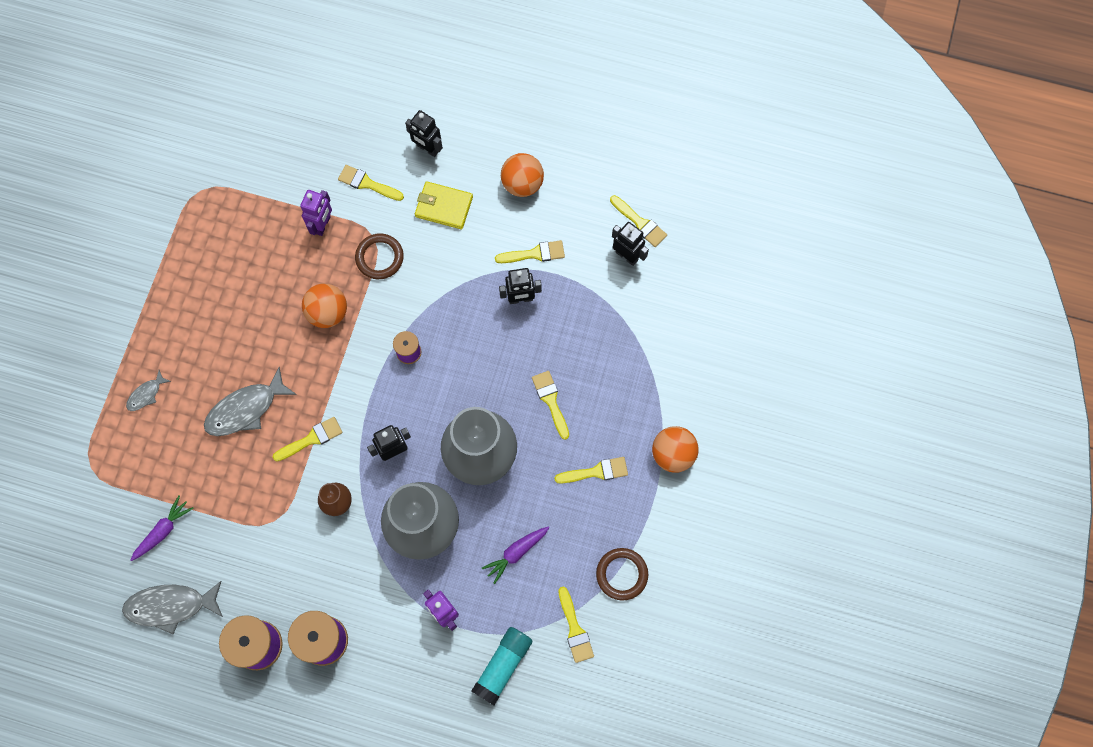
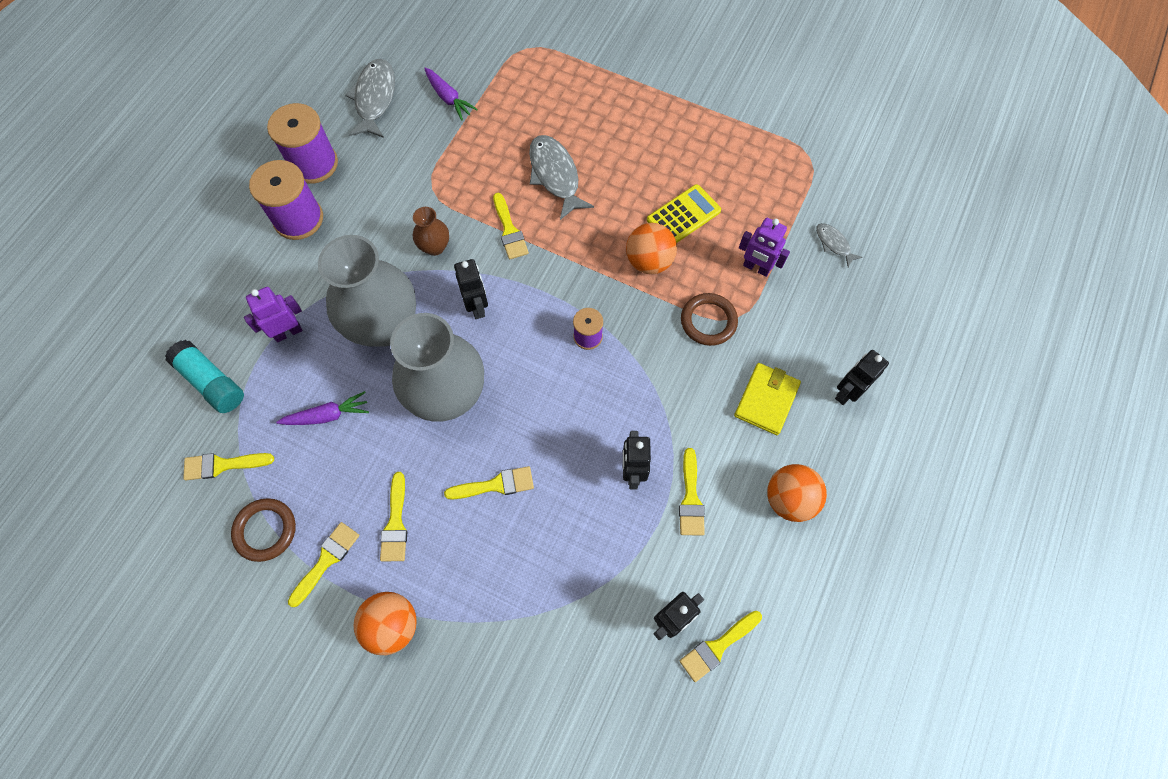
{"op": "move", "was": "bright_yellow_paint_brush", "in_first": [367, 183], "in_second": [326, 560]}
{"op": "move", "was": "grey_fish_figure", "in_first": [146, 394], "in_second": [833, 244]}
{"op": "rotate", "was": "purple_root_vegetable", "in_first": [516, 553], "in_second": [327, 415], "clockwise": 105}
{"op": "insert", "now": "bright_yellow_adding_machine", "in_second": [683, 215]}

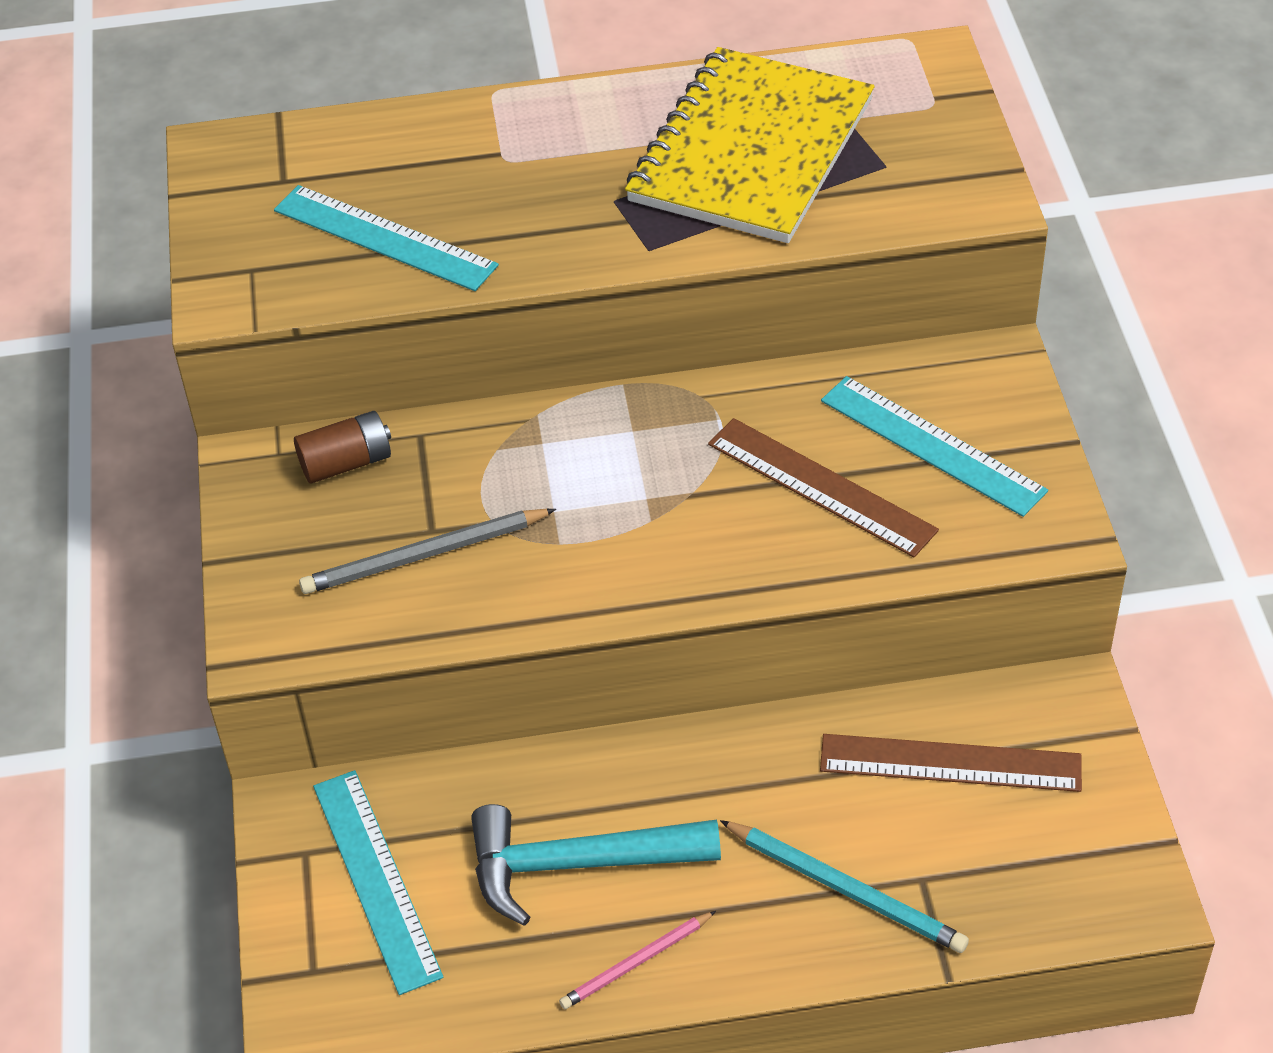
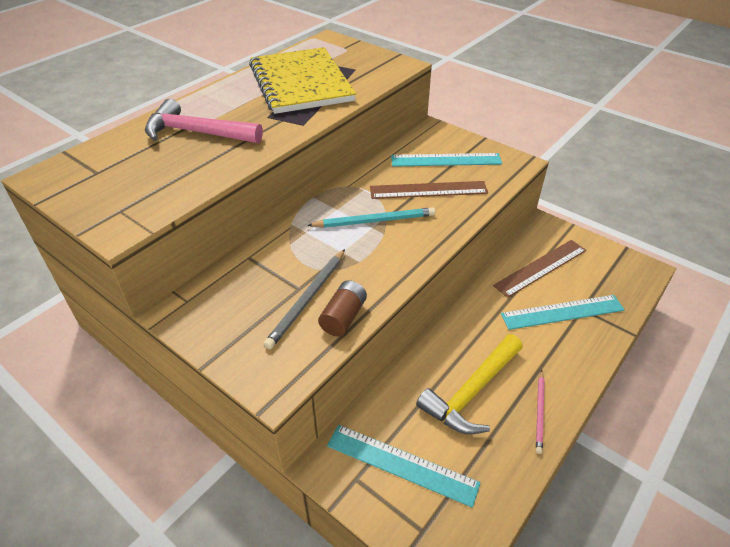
{"op": "move", "was": "turquoise_measuring_stick", "in_first": [385, 237], "in_second": [562, 312]}
{"op": "move", "was": "dark_brown_battery", "in_first": [346, 463], "in_second": [343, 317]}
{"op": "recolor", "was": "turquoise_carpenter's_hammer", "now": "bright_yellow_carpenter's_hammer", "in_first": [577, 864], "in_second": [471, 392]}
{"op": "move", "was": "turquoise_lead_pencil", "in_first": [846, 889], "in_second": [374, 221]}
{"op": "insert", "now": "rose-pink_carpenter's_hammer", "in_second": [197, 133]}

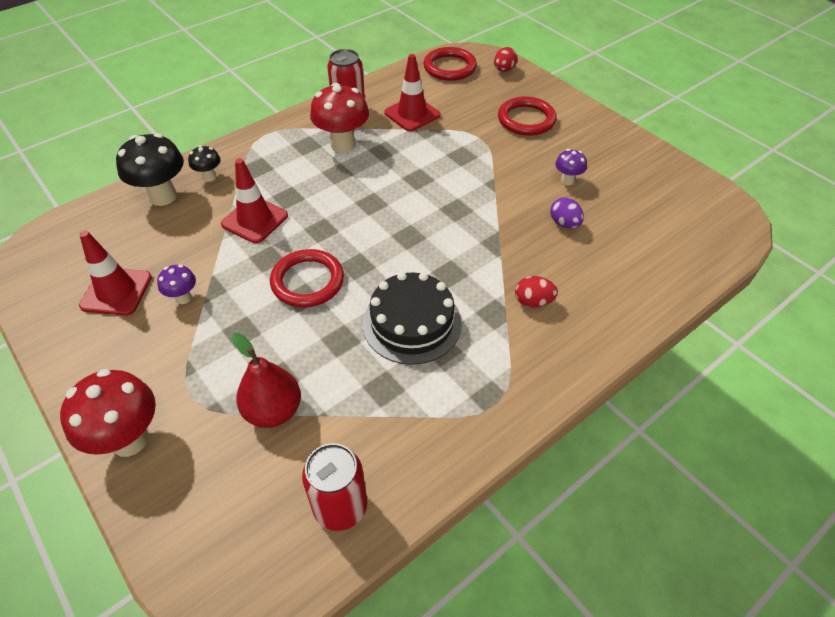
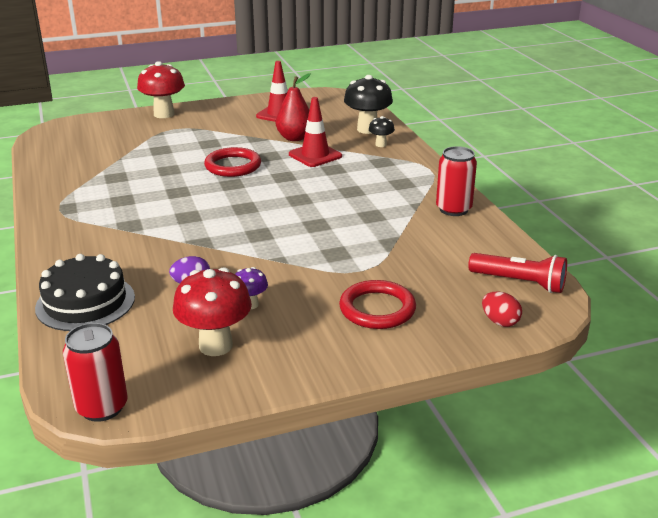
{"op": "replace", "was": "crimson_ring", "now": "crimson_flashlight", "in_first": [449, 67], "in_second": [519, 282]}
{"op": "delete", "was": "crimson_safety_cone", "in_first": [412, 114]}
{"op": "move", "was": "crimson_fungus", "in_first": [343, 145], "in_second": [215, 345]}
{"op": "delete", "was": "purple_fungus", "in_first": [183, 298]}
{"op": "move", "was": "ebony_layer_cake", "in_first": [412, 323], "in_second": [85, 302]}
{"op": "delete", "was": "crimson_toy_egg", "in_first": [533, 302]}
{"op": "move", "was": "crimson_pear_fruit", "in_first": [273, 411], "in_second": [295, 138]}
{"op": "move", "was": "crimson_tin", "in_first": [340, 507], "in_second": [102, 407]}

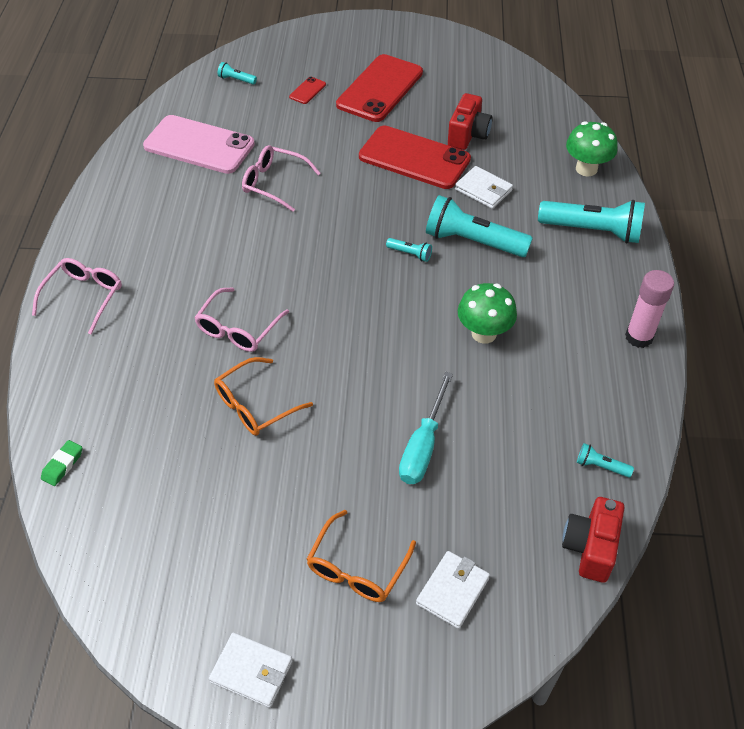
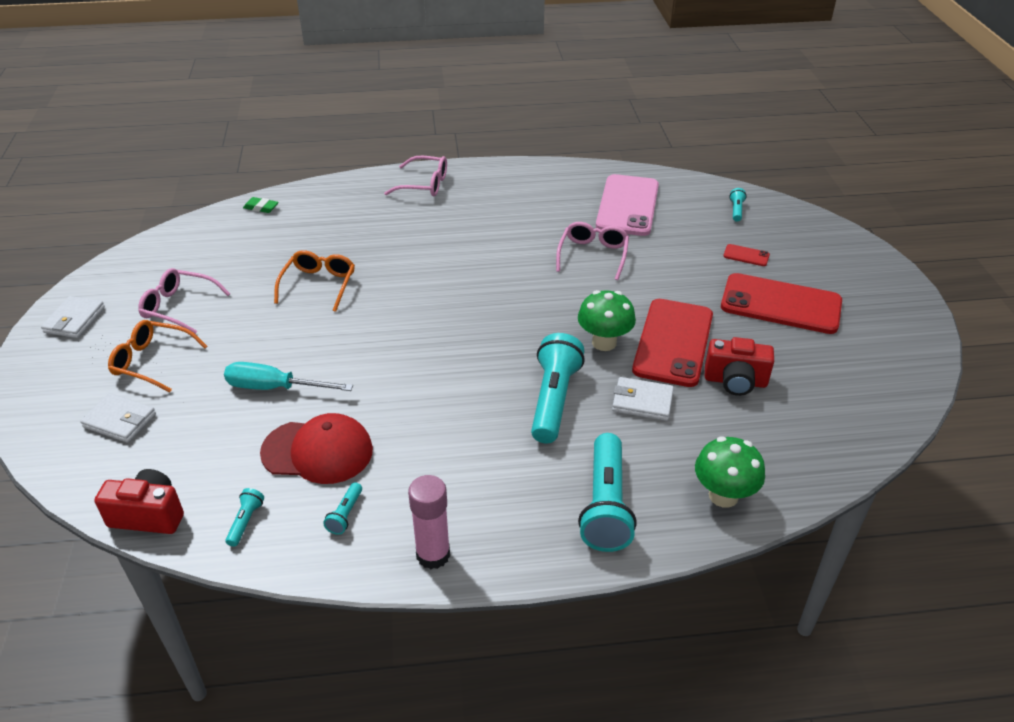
{"op": "rotate", "was": "snow-white_card_wallet", "in_first": [483, 190], "in_second": [642, 401], "clockwise": 75}
{"op": "move", "was": "turquoise_flashlight", "in_first": [410, 254], "in_second": [345, 514]}
{"op": "move", "was": "leaf-green_fungus", "in_first": [484, 333], "in_second": [604, 342]}
{"op": "move", "was": "rose-pink_eyeglasses", "in_first": [238, 329], "in_second": [179, 307]}
{"op": "rotate", "was": "bright_orange_eyeglasses", "in_first": [255, 405], "in_second": [319, 285], "clockwise": 60}
{"op": "insert", "now": "crimson_cap", "in_second": [318, 451]}

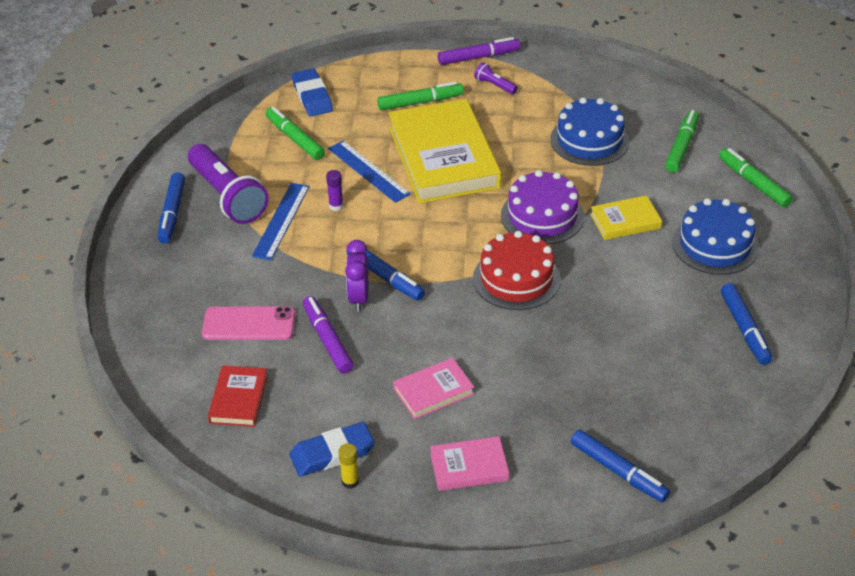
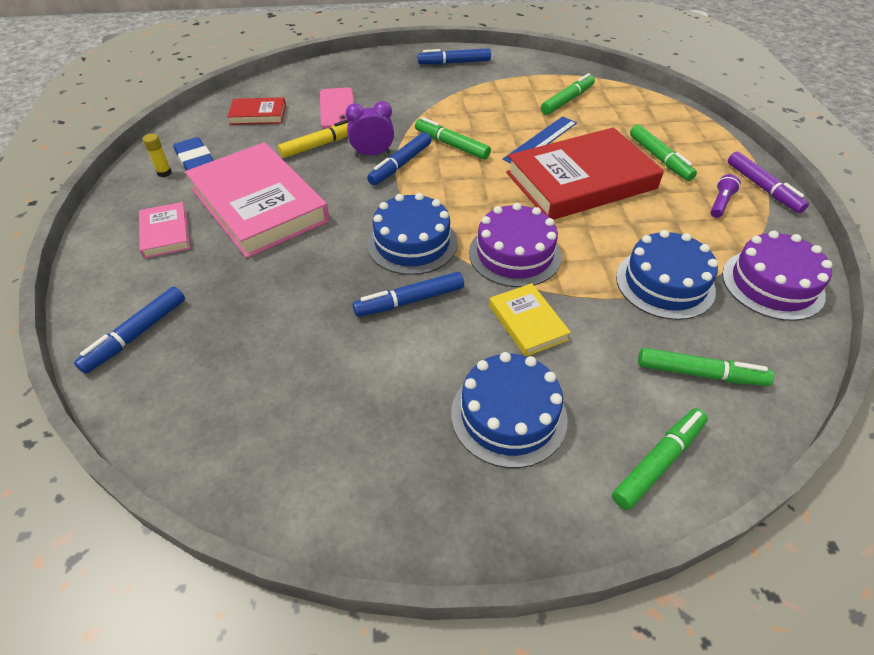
{"op": "delete", "was": "royal_blue_pencil_eraser", "in_first": [312, 96]}
{"op": "recolor", "was": "bright_yellow_hardback", "now": "crimson_hardback", "in_first": [443, 157], "in_second": [581, 180]}
{"op": "delete", "was": "purple_flashlight", "in_first": [228, 196]}
{"op": "delete", "was": "purple_stick_of_glue", "in_first": [336, 206]}
{"op": "delete", "was": "royal_blue_measuring_stick", "in_first": [281, 221]}
{"op": "recolor", "was": "crimson_layer_cake", "now": "royal_blue_layer_cake", "in_first": [516, 279], "in_second": [412, 243]}
{"op": "move", "was": "royal_blue_marker", "in_first": [745, 329], "in_second": [409, 301]}
{"op": "recolor", "was": "purple_marker", "now": "bright_yellow_marker", "in_first": [327, 340], "in_second": [321, 144]}
{"op": "resize", "was": "rose-pink_hardback", "in_first": [433, 391], "in_second": [258, 205], "ratio": 2.14}
{"op": "insert", "now": "leaf-green_marker", "in_second": [451, 145]}
{"op": "insert", "now": "purple_layer_cake", "in_second": [772, 284]}

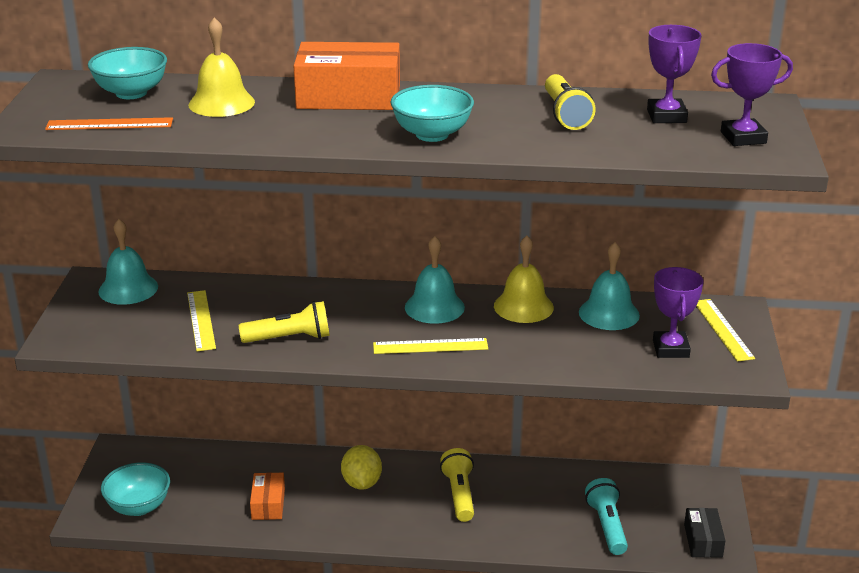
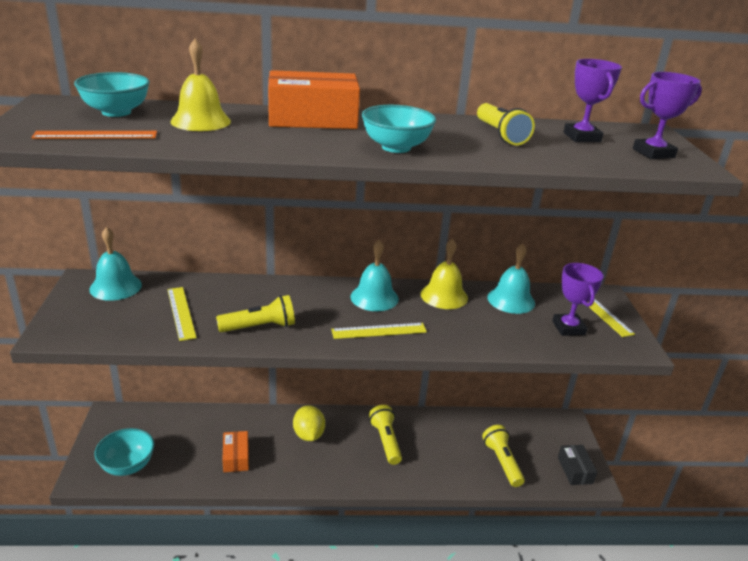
{"op": "recolor", "was": "turquoise_flashlight", "now": "bright_yellow_flashlight", "in_first": [607, 526], "in_second": [502, 462]}

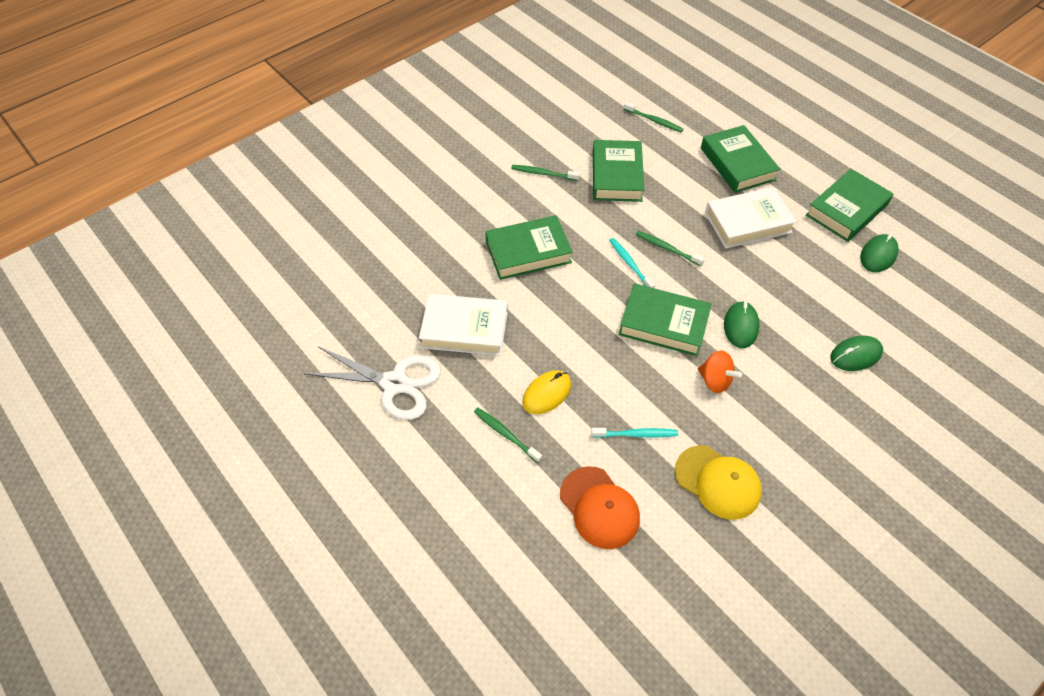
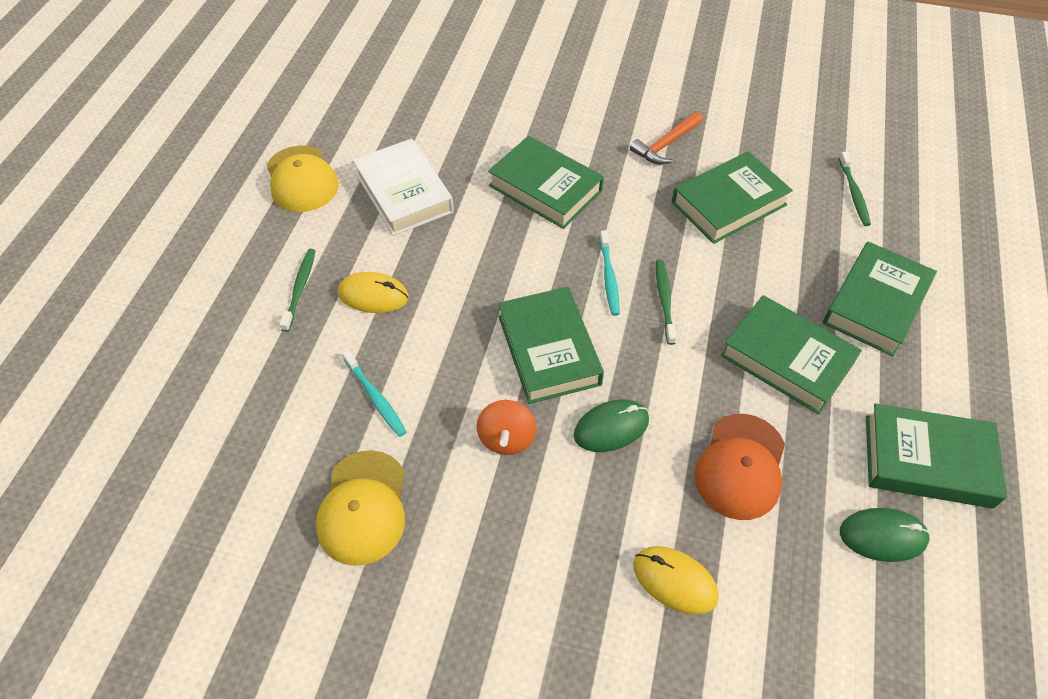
{"op": "replace", "was": "leaf-green_dental_brush", "now": "bright_orange_carpenter's_hammer", "in_first": [543, 173], "in_second": [666, 144]}
{"op": "recolor", "was": "snow-white_hardback", "now": "leaf-green_hardback", "in_first": [747, 222], "in_second": [786, 359]}
{"op": "rotate", "was": "turquoise_dental_brush", "in_first": [629, 264], "in_second": [609, 278], "clockwise": 150}
{"op": "recolor", "was": "leaf-green_computer_mouse", "now": "bright_yellow_computer_mouse", "in_first": [855, 355], "in_second": [674, 581]}
{"op": "replace", "was": "snow-white_scissors", "now": "bright_yellow_cap", "in_first": [394, 383], "in_second": [301, 179]}
{"op": "move", "was": "bright_orange_cap", "in_first": [599, 507], "in_second": [740, 466]}

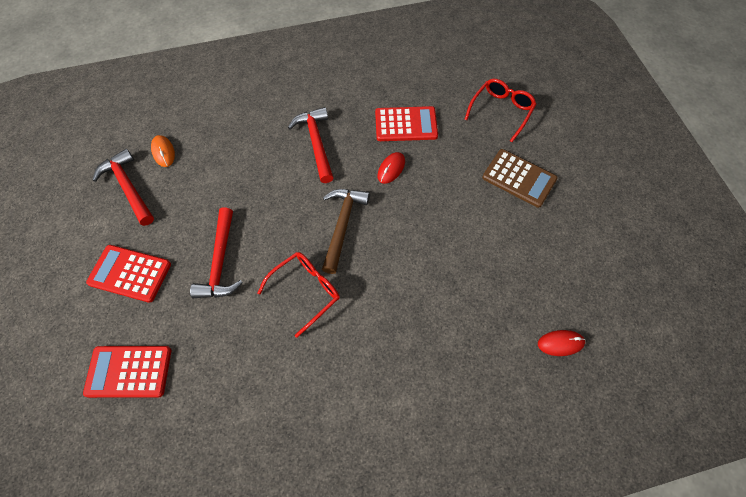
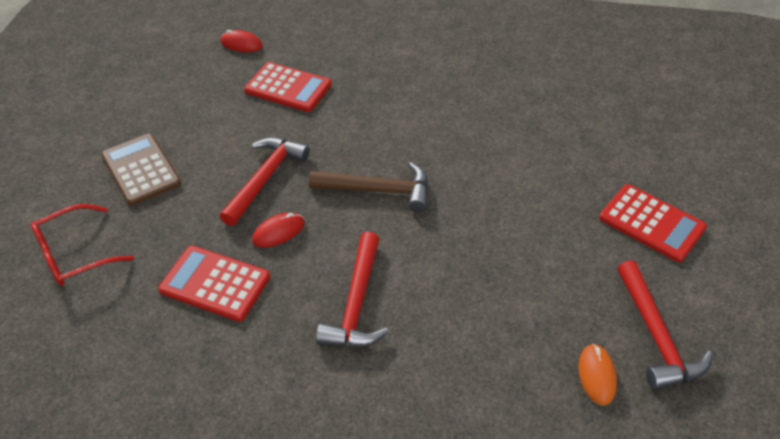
{"op": "rotate", "was": "dark_brown_carpenter's_hammer", "in_first": [342, 225], "in_second": [378, 190], "clockwise": -120}
{"op": "move", "was": "crimson_carpenter's_hammer", "in_first": [220, 262], "in_second": [265, 179]}
{"op": "delete", "was": "crimson_eyeglasses", "in_first": [306, 291]}
{"op": "move", "was": "crimson_adding_machine", "in_first": [129, 372], "in_second": [288, 88]}

